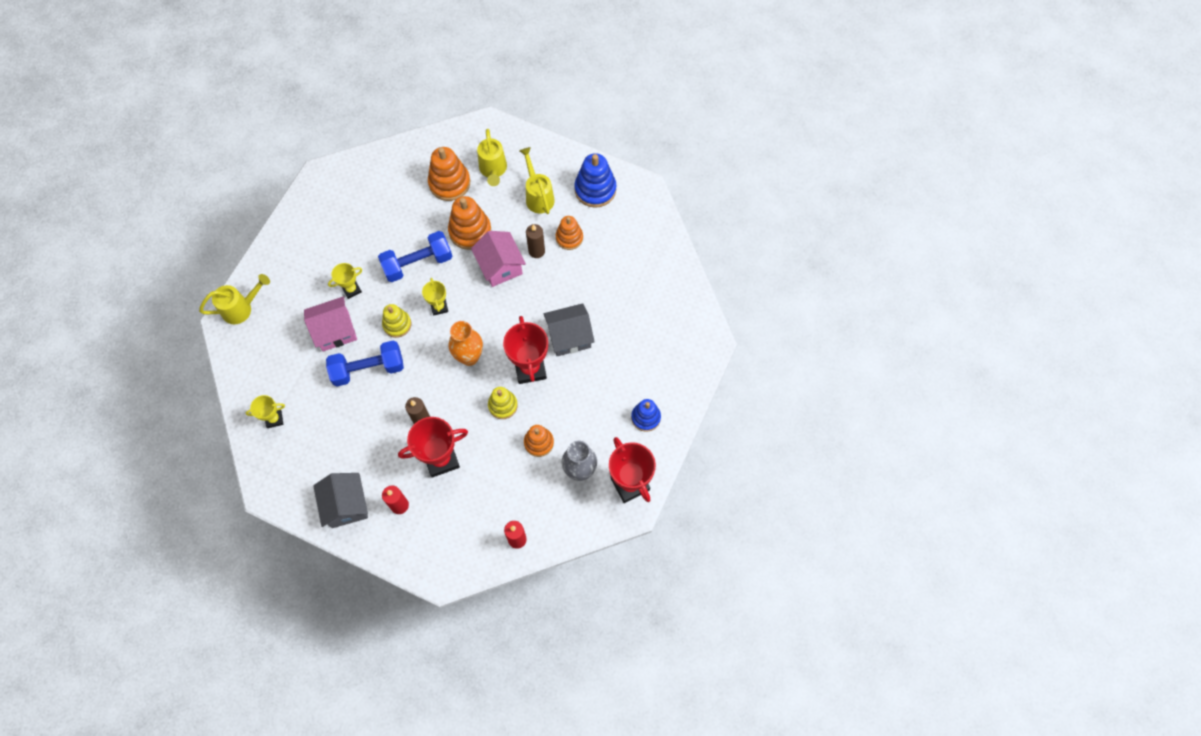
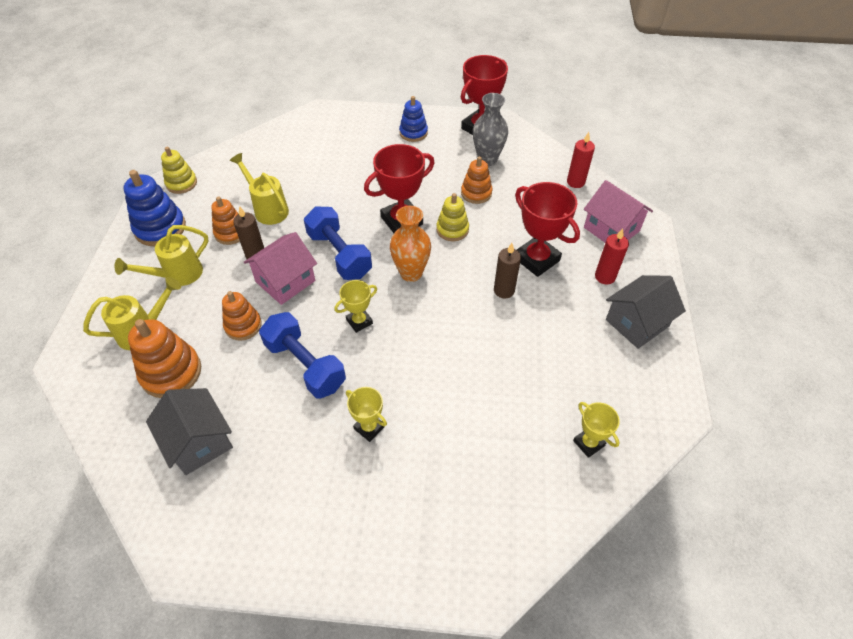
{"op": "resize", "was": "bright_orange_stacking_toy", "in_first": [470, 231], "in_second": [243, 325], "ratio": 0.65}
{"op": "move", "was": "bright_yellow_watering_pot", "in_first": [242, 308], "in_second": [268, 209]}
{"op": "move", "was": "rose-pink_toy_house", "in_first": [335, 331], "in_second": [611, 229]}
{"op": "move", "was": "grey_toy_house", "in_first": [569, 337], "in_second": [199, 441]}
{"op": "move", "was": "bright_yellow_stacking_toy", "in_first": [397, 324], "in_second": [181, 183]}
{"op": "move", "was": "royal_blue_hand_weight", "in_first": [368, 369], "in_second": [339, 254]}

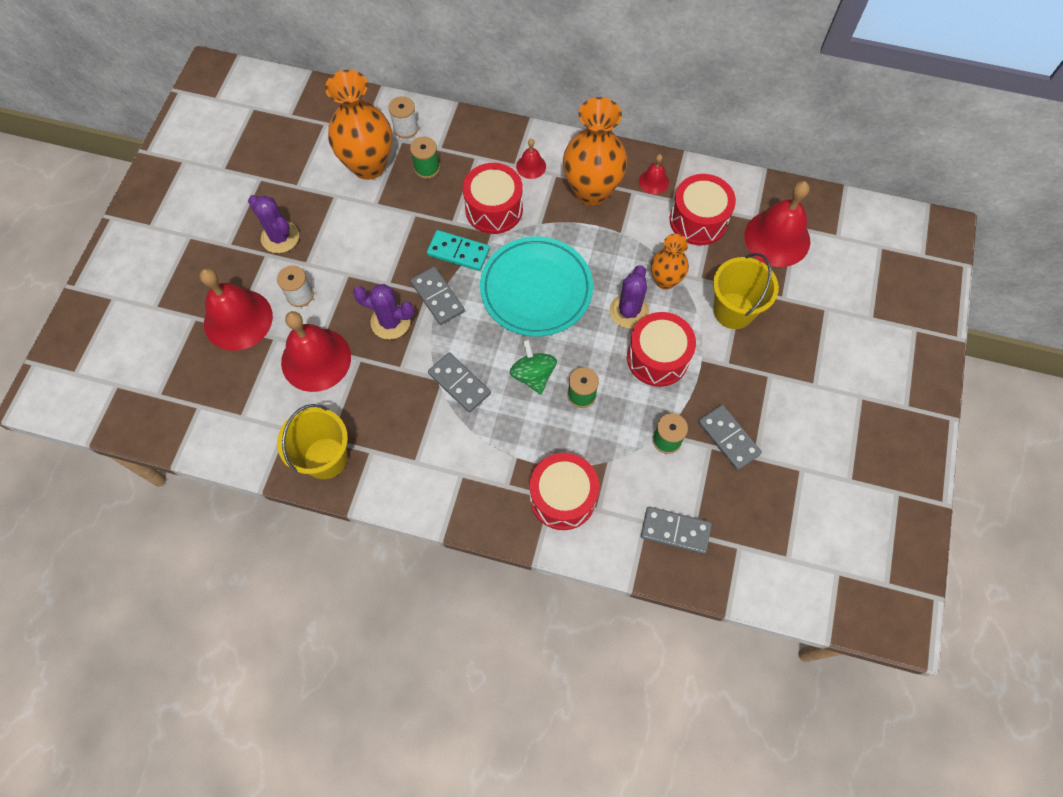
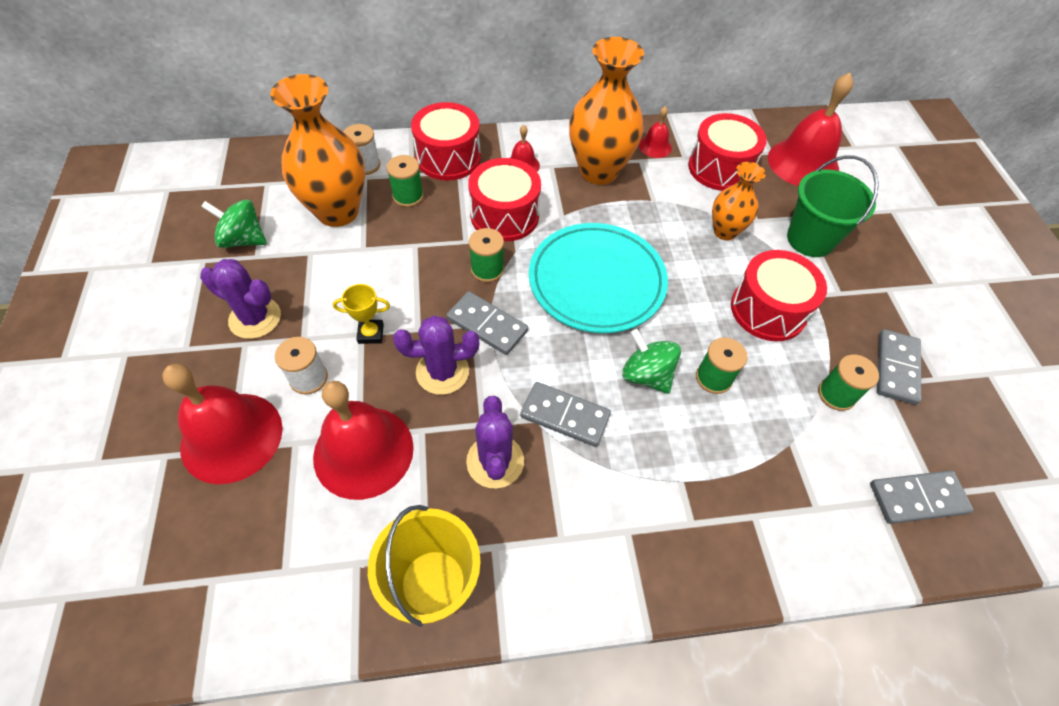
{"op": "replace", "was": "turquoise_domino", "now": "leaf-green_spool", "in_first": [458, 252], "in_second": [487, 269]}
{"op": "recolor", "was": "bright_yellow_pail", "now": "leaf-green_pail", "in_first": [733, 311], "in_second": [810, 239]}
{"op": "move", "was": "purple_prickly_plant", "in_first": [629, 311], "in_second": [495, 461]}
{"op": "rotate", "was": "grey_domino", "in_first": [728, 438], "in_second": [896, 368], "clockwise": 75}
{"op": "move", "was": "crimson_toy_drum", "in_first": [562, 497], "in_second": [448, 158]}
{"op": "insert", "now": "leaf-green_spinning_top", "in_second": [243, 239]}
{"op": "insert", "now": "bright_yellow_award_cup", "in_second": [371, 334]}

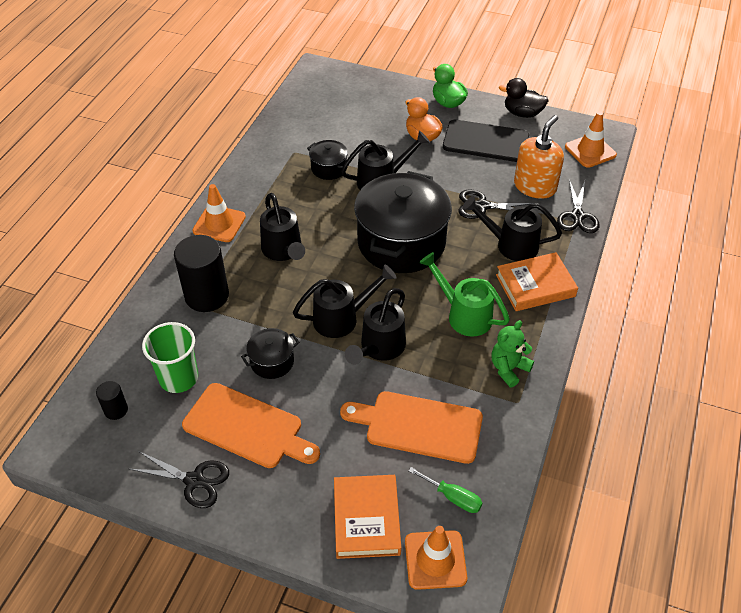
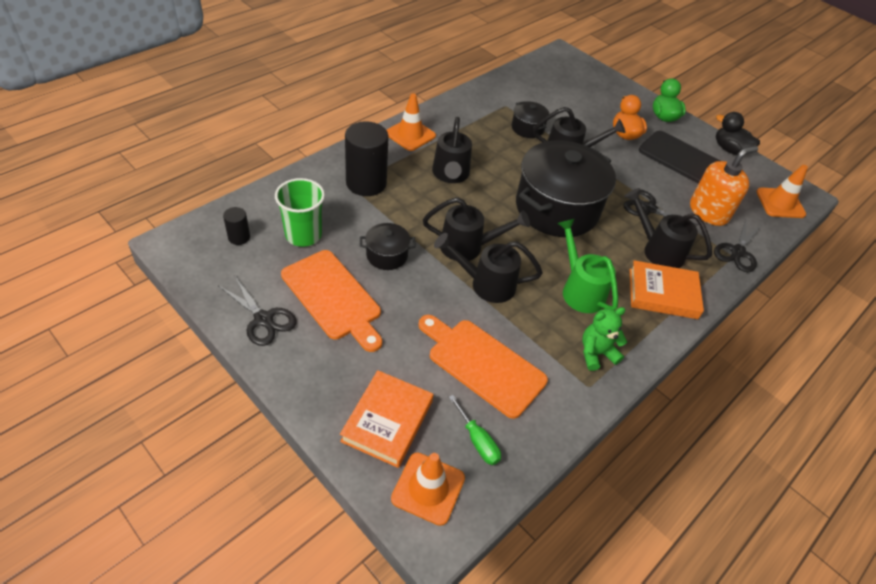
{"op": "rotate", "was": "ebony_watering_pot", "in_first": [379, 348], "in_second": [486, 284], "clockwise": 45}

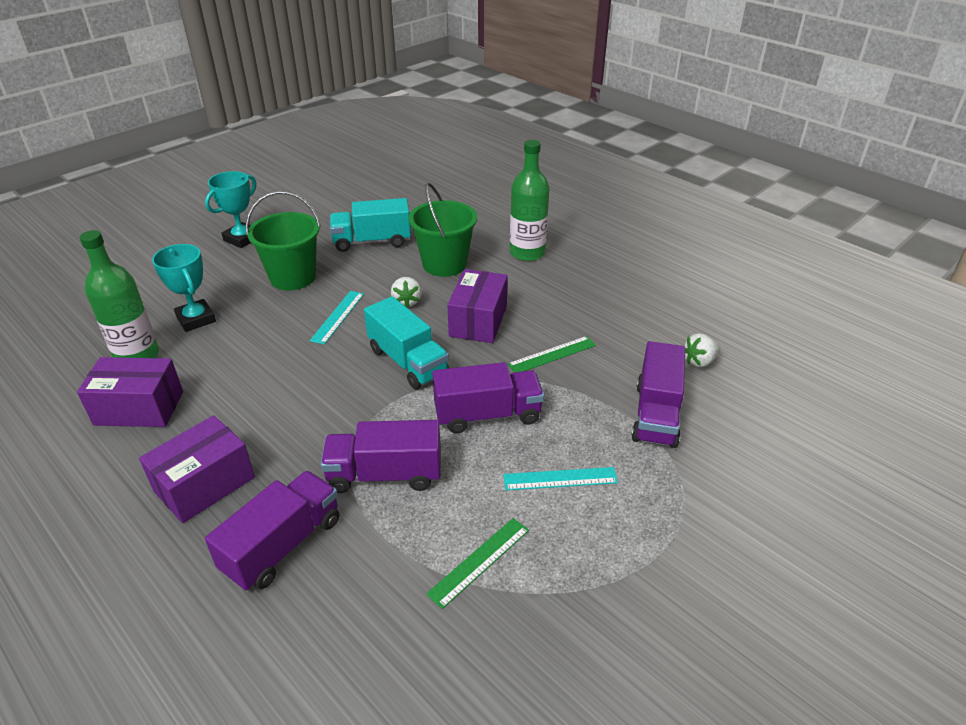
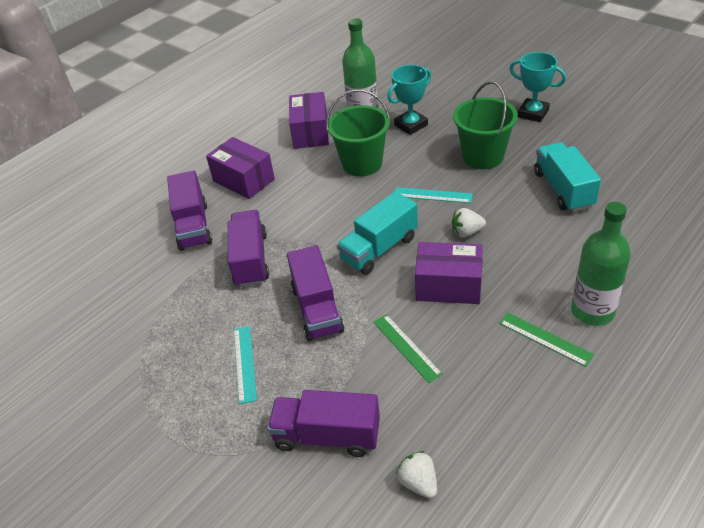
{"op": "move", "was": "leaf-green_pail", "in_first": [444, 264], "in_second": [362, 163]}
{"op": "rotate", "was": "purple_lorry", "in_first": [283, 545], "in_second": [193, 226], "clockwise": 45}
{"op": "move", "was": "leaf-green_measuring_stick", "in_first": [479, 561], "in_second": [545, 339]}

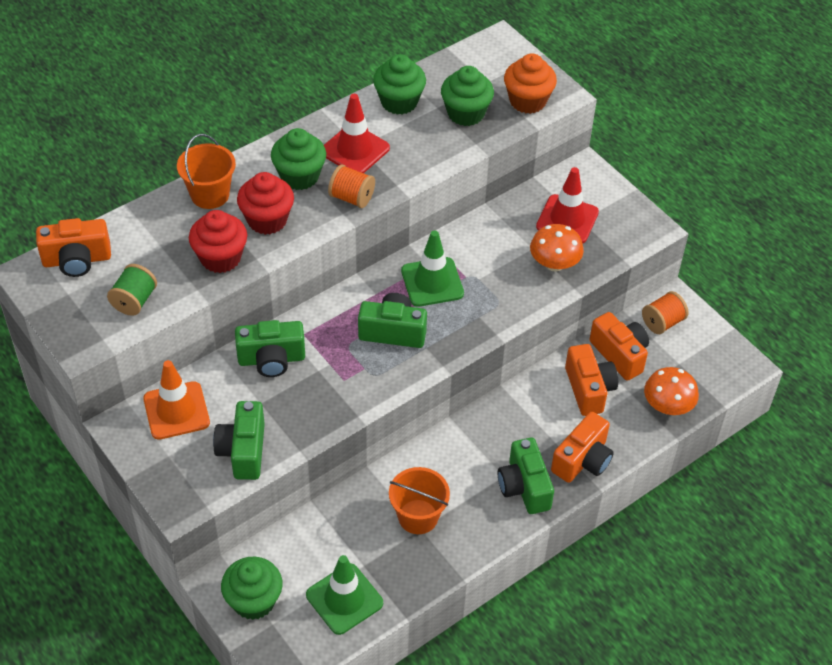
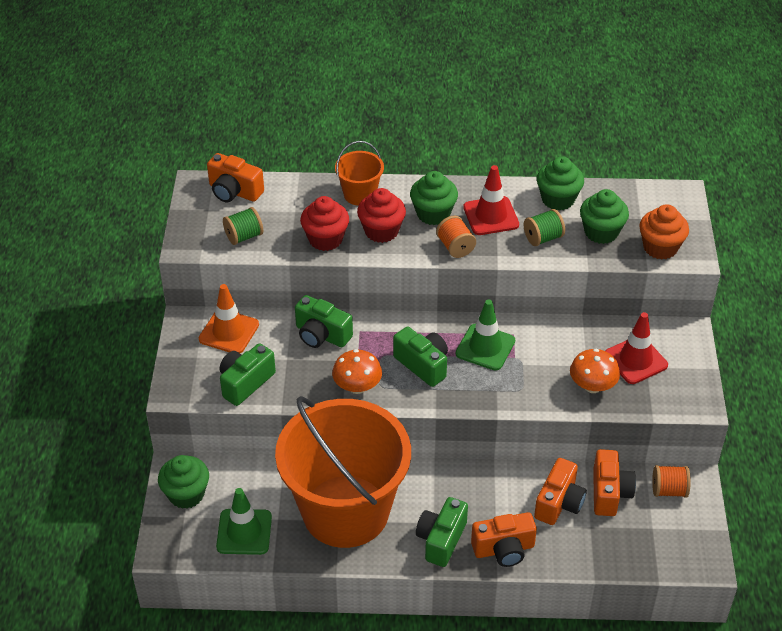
{"op": "move", "was": "bright_orange_fungus", "in_first": [667, 406], "in_second": [357, 386]}
{"op": "resize", "was": "bright_orange_pail", "in_first": [418, 516], "in_second": [345, 511], "ratio": 2.45}
{"op": "insert", "now": "leaf-green_spool", "in_second": [543, 238]}

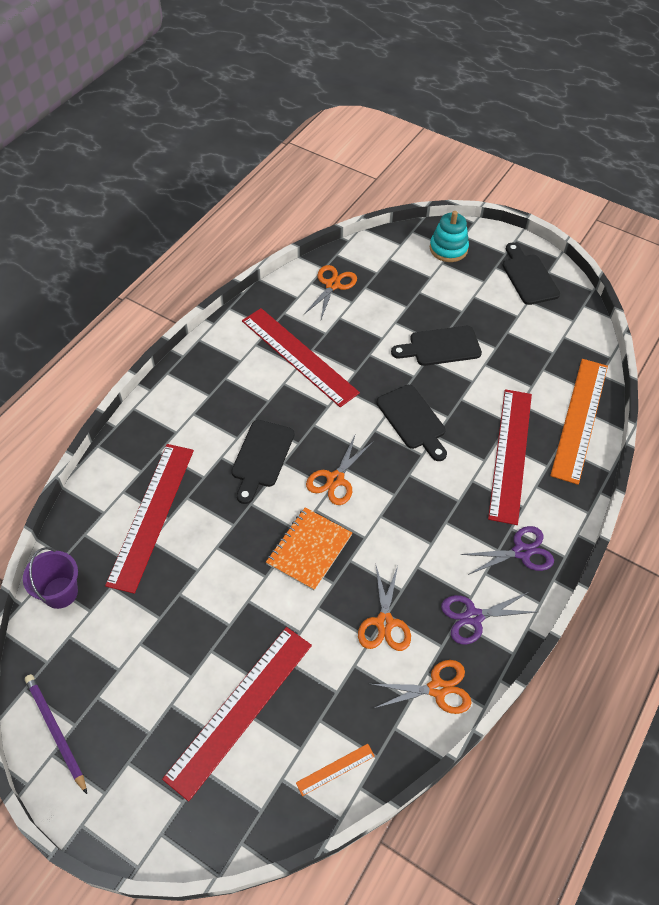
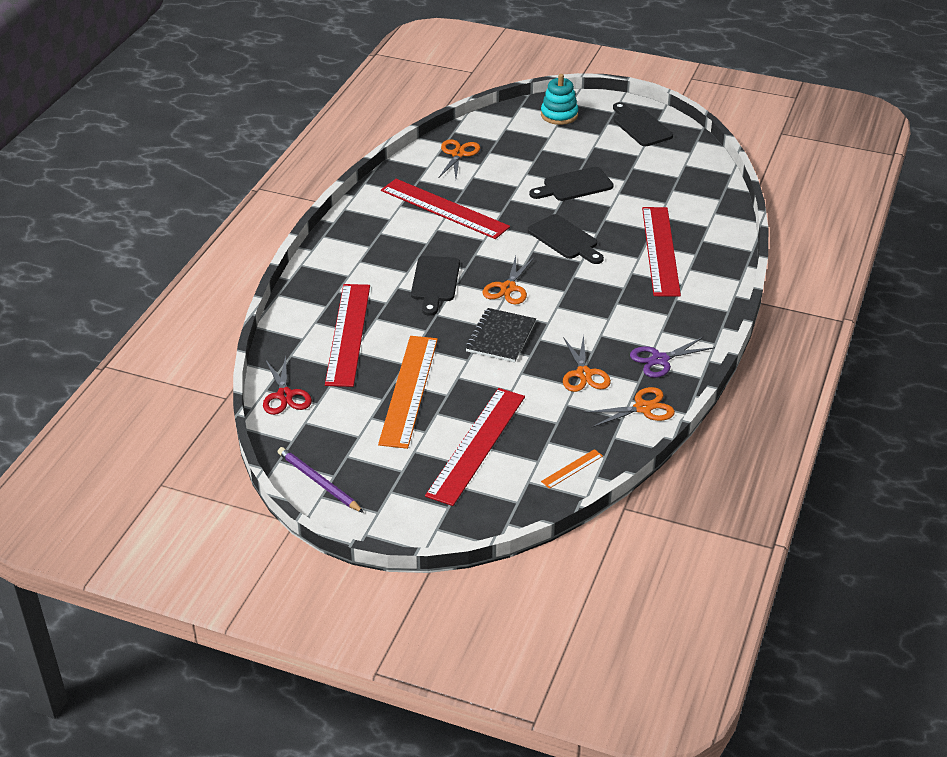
{"op": "move", "was": "bright_orange_measuring_stick", "in_first": [580, 419], "in_second": [409, 390]}
{"op": "recolor", "was": "bright_orange_exercise_book", "now": "ebony_exercise_book", "in_first": [309, 549], "in_second": [501, 337]}
{"op": "delete", "was": "purple_scissors", "in_first": [521, 552]}
{"op": "replace", "was": "purple_pail", "now": "crimson_scissors", "in_first": [60, 592], "in_second": [285, 395]}

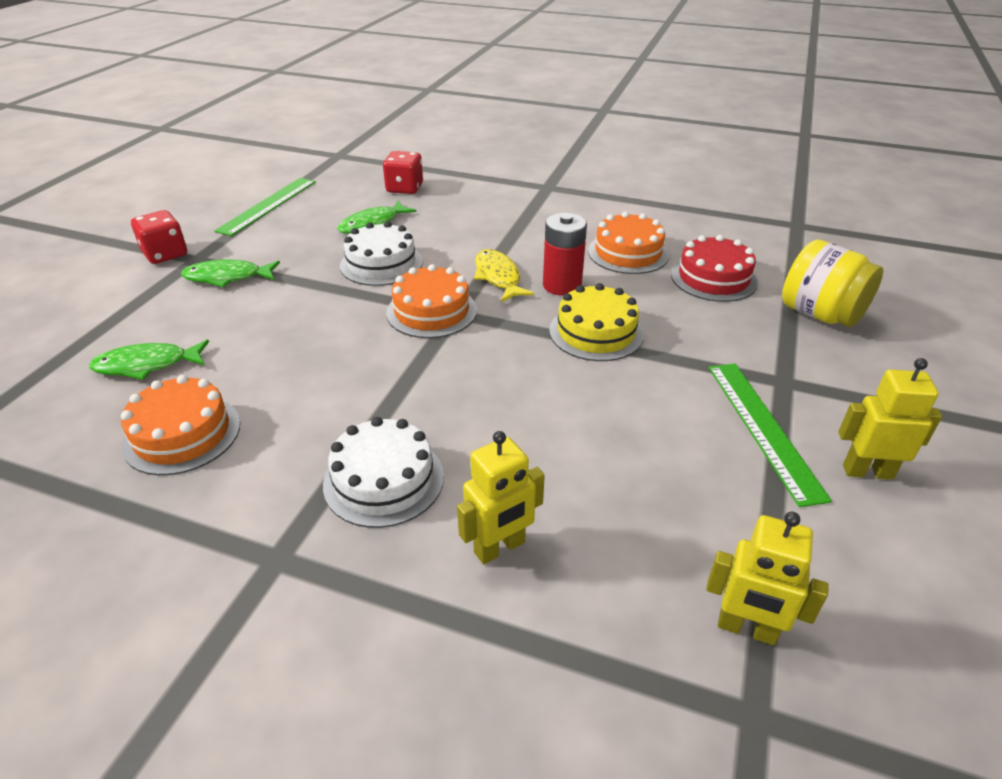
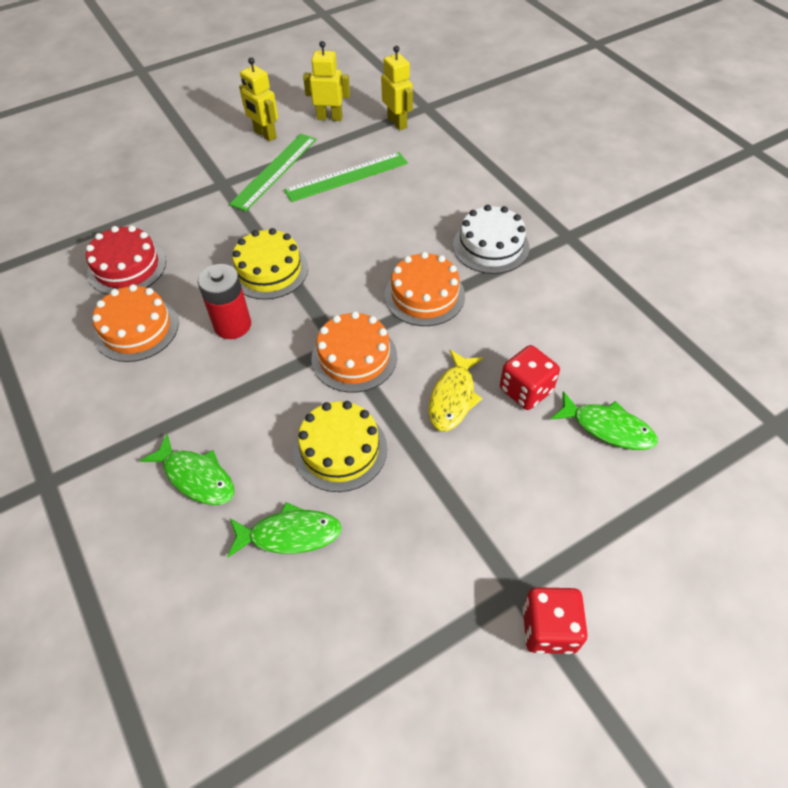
{"op": "move", "was": "crimson_dice", "in_first": [404, 188], "in_second": [526, 390]}
{"op": "move", "was": "leaf-green_measuring_stick", "in_first": [268, 205], "in_second": [346, 176]}
{"op": "recolor", "was": "snow-white_layer_cake", "now": "bright_yellow_layer_cake", "in_first": [381, 264], "in_second": [340, 449]}
{"op": "delete", "was": "bright_yellow_preserve_jar", "in_first": [820, 314]}
{"op": "move", "was": "bright_yellow_fish_figure", "in_first": [498, 277], "in_second": [453, 397]}
{"op": "move", "was": "leaf-green_fish_figure", "in_first": [227, 277], "in_second": [196, 477]}
{"op": "move", "was": "bright_orange_layer_cake", "in_first": [182, 434], "in_second": [424, 295]}
{"op": "move", "was": "bright_yellow_robot", "in_first": [500, 548], "in_second": [329, 117]}

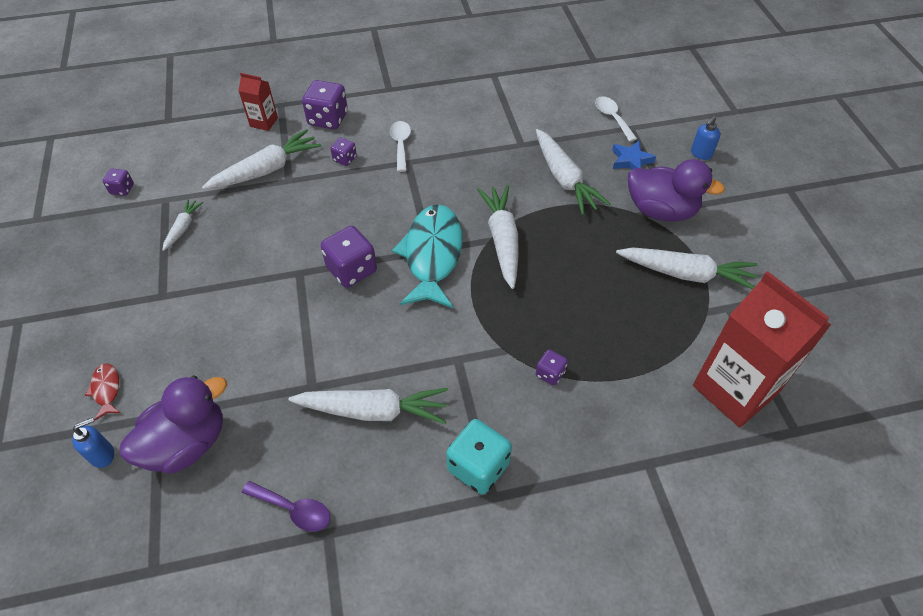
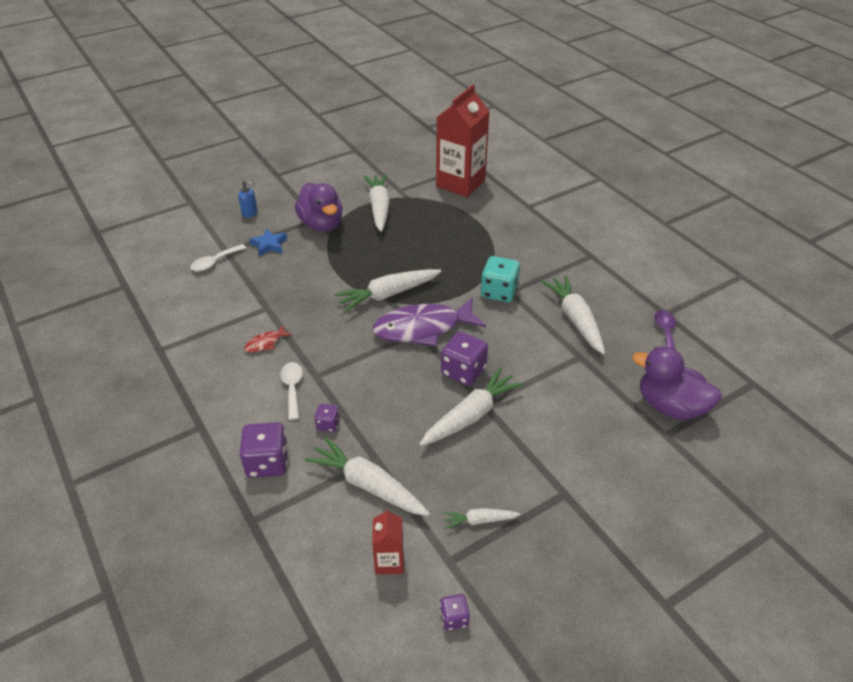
{"op": "move", "was": "crimson_juice_carton", "in_first": [264, 122], "in_second": [389, 561]}
{"op": "rotate", "was": "snow-white_tablespoon", "in_first": [401, 145], "in_second": [292, 388], "clockwise": 105}
{"op": "move", "was": "snow-white_root_vegetable", "in_first": [564, 179], "in_second": [471, 415]}
{"op": "rotate", "was": "purple_duck", "in_first": [661, 210], "in_second": [322, 224], "clockwise": 150}
{"op": "recolor", "was": "turquoise_fish_figure", "now": "purple_fish_figure", "in_first": [432, 255], "in_second": [423, 328]}
{"op": "delete", "was": "purple_dice", "in_first": [550, 374]}
{"op": "move", "was": "crimson_fish_figure", "in_first": [106, 390], "in_second": [265, 343]}
{"op": "delete", "was": "royal_blue_pump_bottle", "in_first": [103, 455]}
{"op": "move", "was": "turquoise_dice", "in_first": [478, 467], "in_second": [499, 292]}

